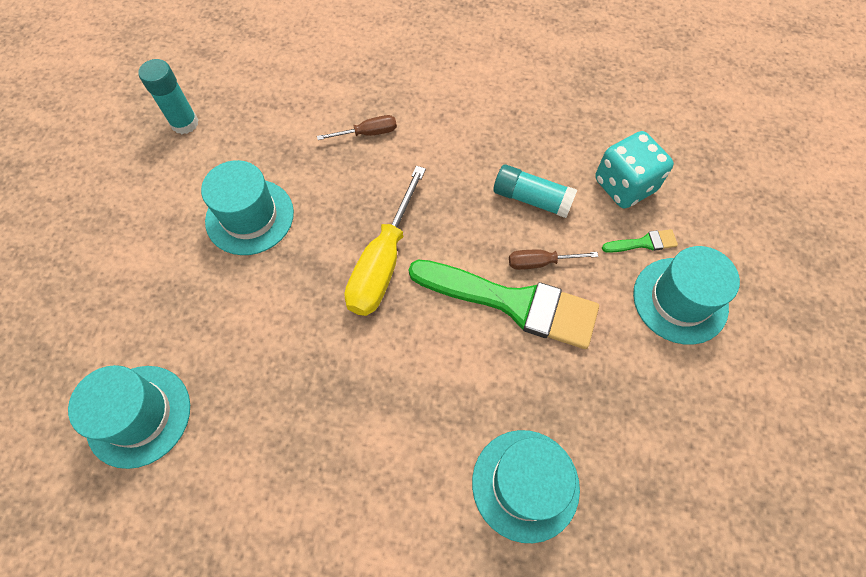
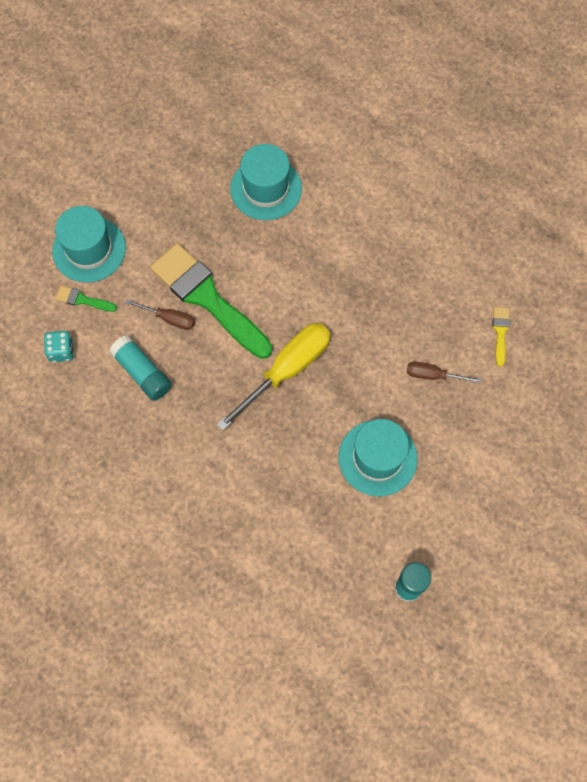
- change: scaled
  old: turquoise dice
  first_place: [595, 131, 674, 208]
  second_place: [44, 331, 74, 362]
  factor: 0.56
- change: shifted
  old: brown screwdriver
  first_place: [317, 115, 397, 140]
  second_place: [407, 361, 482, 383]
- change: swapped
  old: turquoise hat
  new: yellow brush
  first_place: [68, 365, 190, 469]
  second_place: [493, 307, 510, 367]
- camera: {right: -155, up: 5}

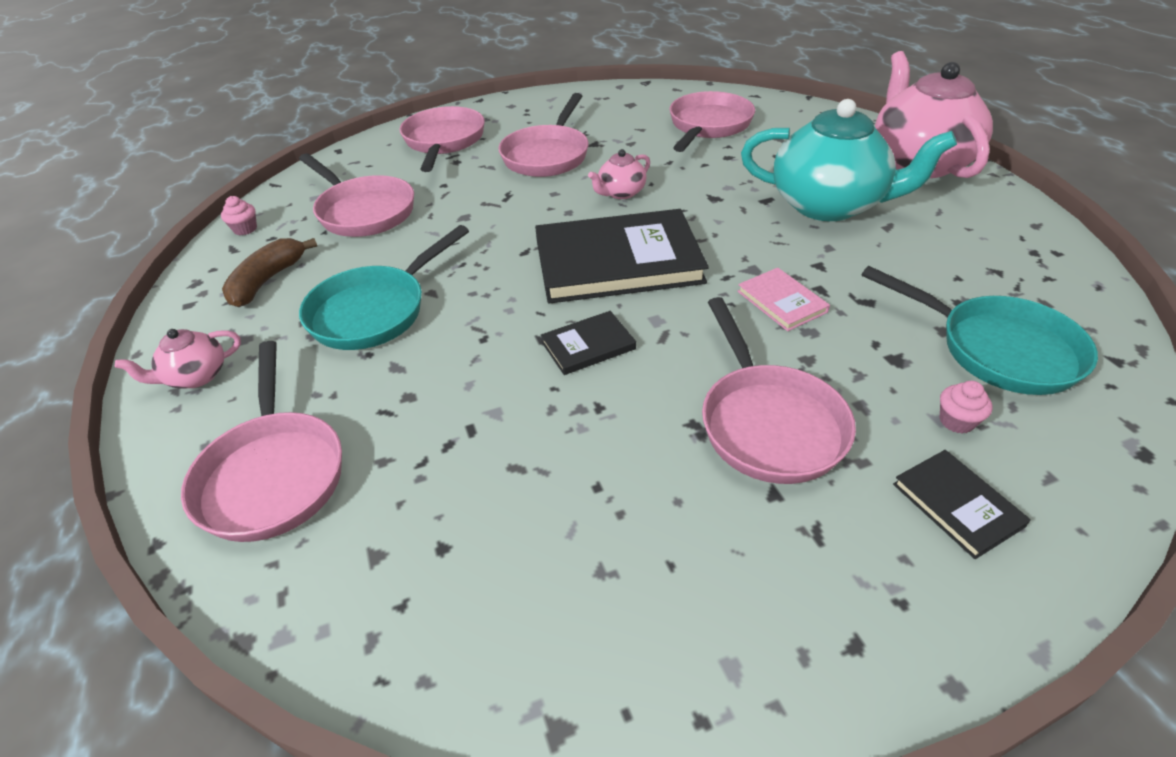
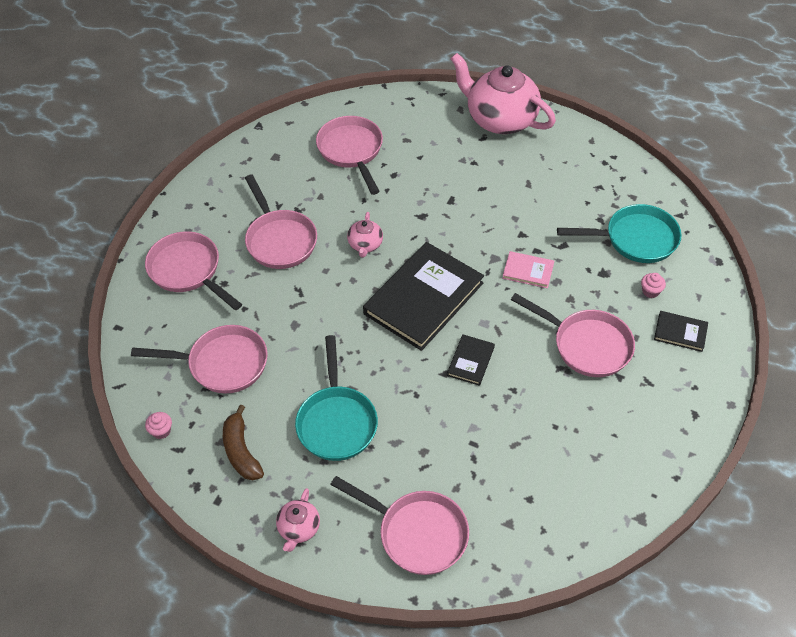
- change: gone
  old: turquoise teapot
  first_place: [741, 99, 957, 221]
- camera: {right: -45, up: 10}

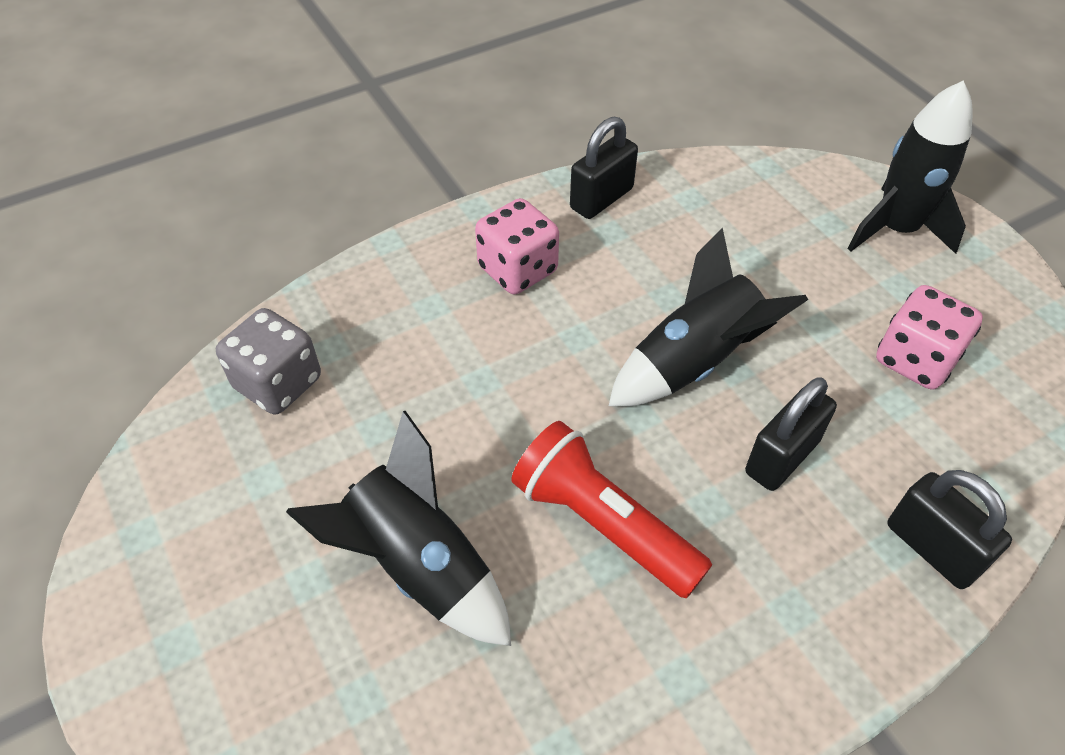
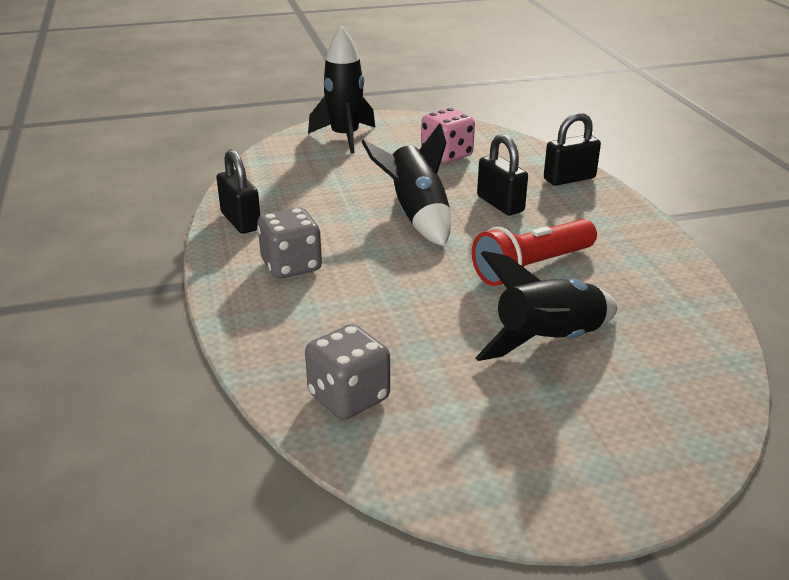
- change: repainted
  old: pink dice
  new: grey dice
  first_place: [475, 198, 559, 294]
  second_place: [257, 208, 322, 279]
- camera: {right: -75, up: -20}

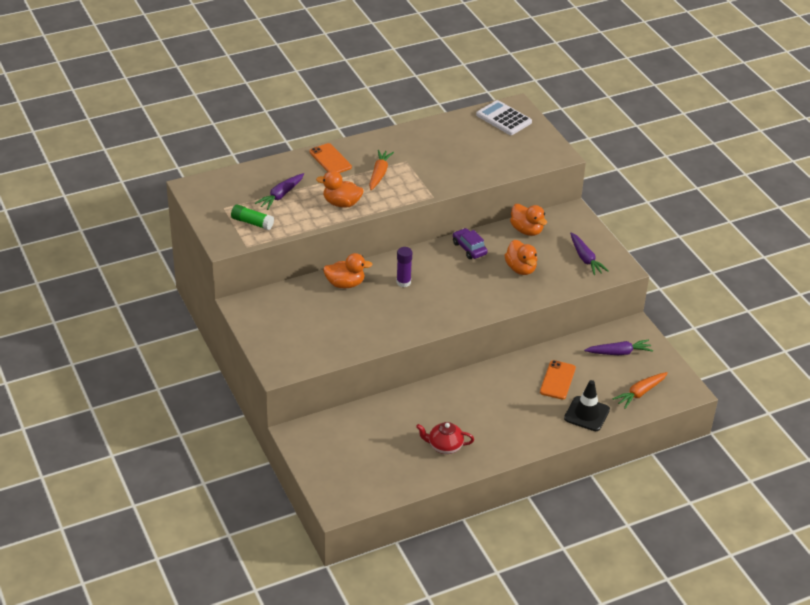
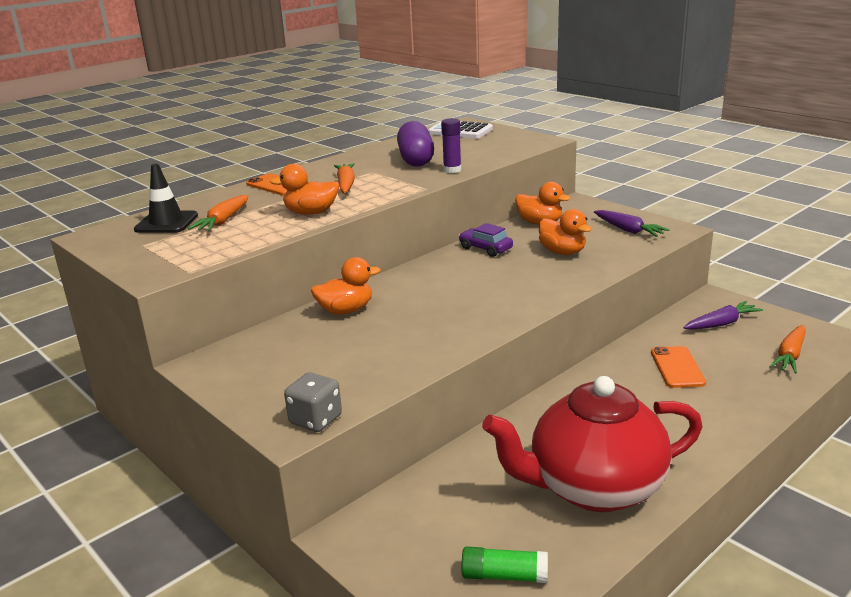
- change: shifted
  old: black traffic cone
  first_place: [564, 380, 610, 431]
  second_place: [134, 164, 198, 233]
- change: repainted
  old: purple carrot
  new: orange carrot
  first_place: [255, 173, 304, 210]
  second_place: [188, 195, 248, 231]
- change: new
  new: grey dice
  second_place: [284, 372, 342, 432]
- change: new
  new: purple capsule
  second_place: [397, 121, 434, 167]
- change: shifted
  old: purple glue stick
  first_place: [396, 247, 412, 287]
  second_place: [441, 118, 461, 173]
- change: shifted
  old: green glue stick
  first_place: [231, 204, 274, 230]
  second_place: [462, 546, 548, 583]
- change: scaled
  old: red teapot
  first_place: [416, 422, 474, 454]
  second_place: [482, 376, 703, 512]
  factor: 2.28
- camera: {right: -15, up: -15}

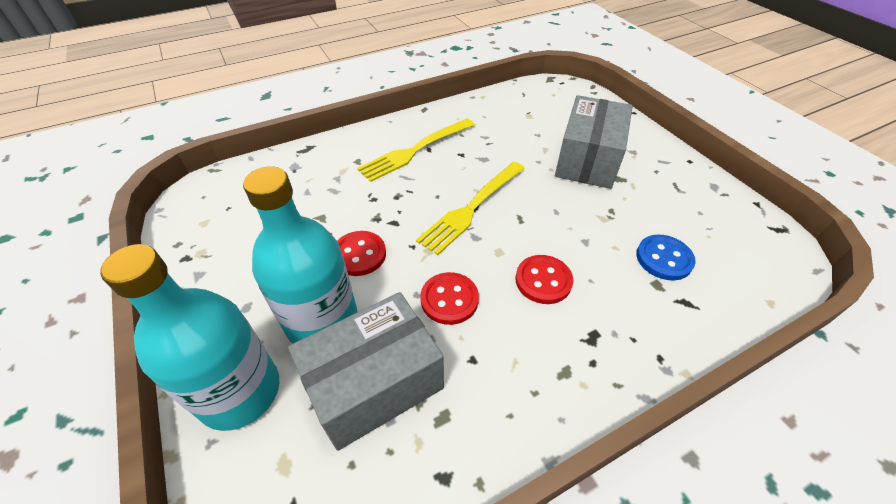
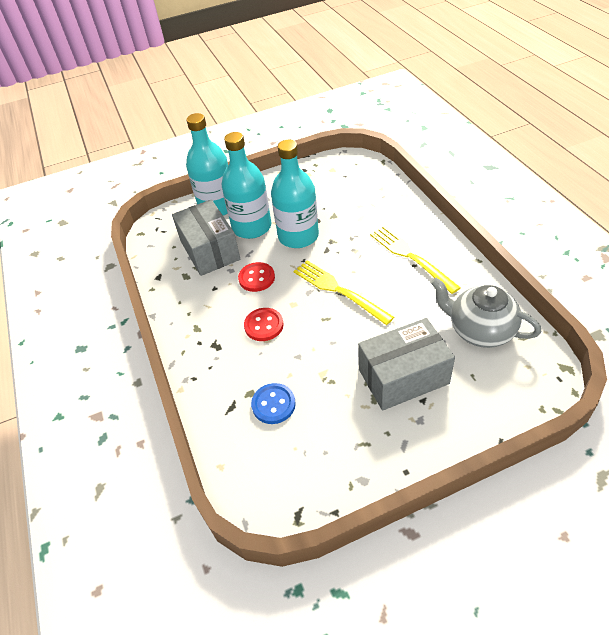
- change: swapped
  old: red button
  new: turquoise bottle
  first_place: [337, 231, 386, 276]
  second_place: [271, 140, 319, 248]
- change: rotated
  old: grey box
  first_place: [555, 95, 632, 189]
  second_place: [358, 318, 455, 410]
  degrees: -45
- change: new
  new: grey teapot
  second_place: [431, 278, 541, 348]
- camera: {right: 100, up: 0}

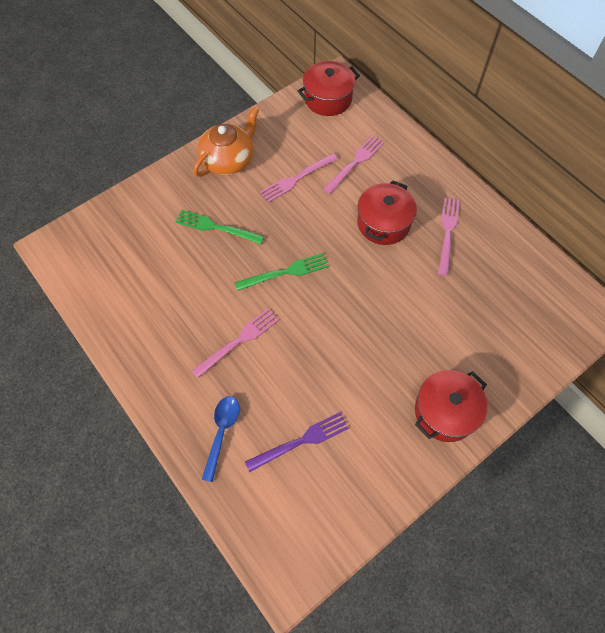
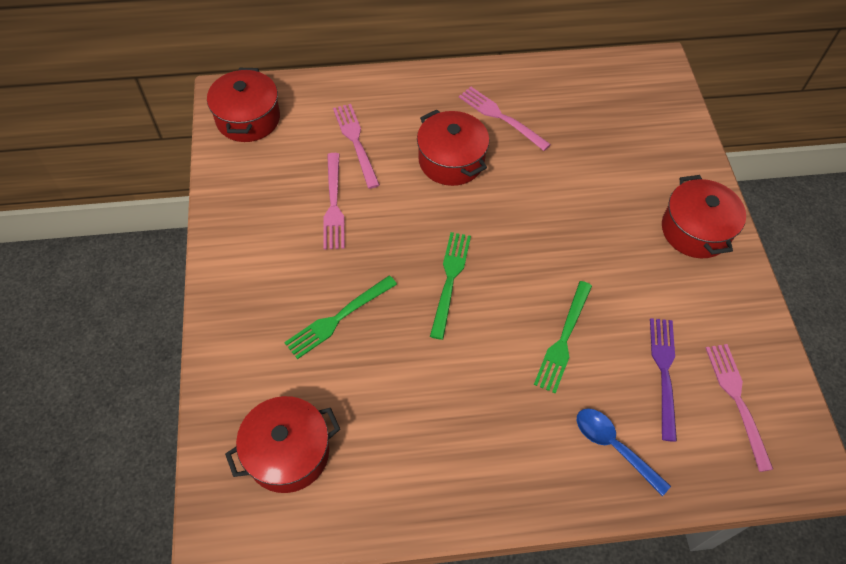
- change: new
  new: red pot
  second_place: [225, 396, 340, 493]
- change: new
  new: green fork
  second_place: [534, 281, 592, 393]
- change: shifted
  old: pink fork
  first_place: [192, 308, 279, 378]
  second_place: [706, 344, 773, 472]
- change: gone
  old: orange teapot
  first_place: [193, 106, 259, 177]
- camera: {right: -60, up: -5}

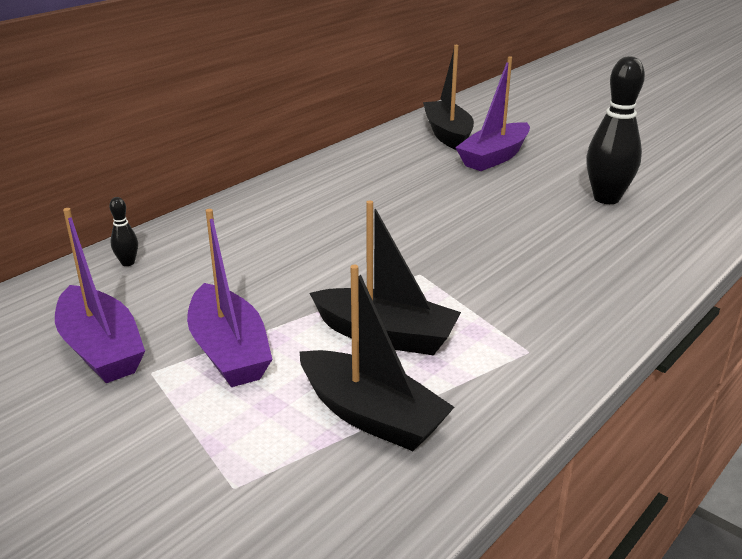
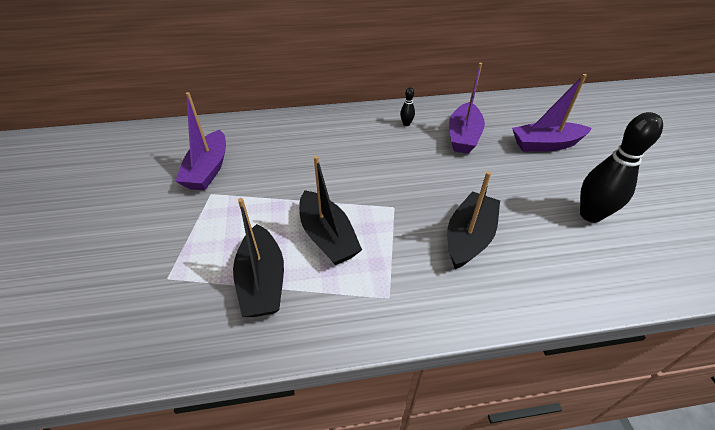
- change: shifted
  old: black bowling pin
  first_place: [109, 197, 138, 266]
  second_place: [400, 87, 415, 126]
- change: shifted
  old: black boat
  first_place: [423, 45, 474, 150]
  second_place: [447, 171, 500, 269]
- change: shifted
  old: purple boat
  first_place: [187, 209, 273, 387]
  second_place: [449, 63, 485, 154]
- camera: {right: 40, up: 15}

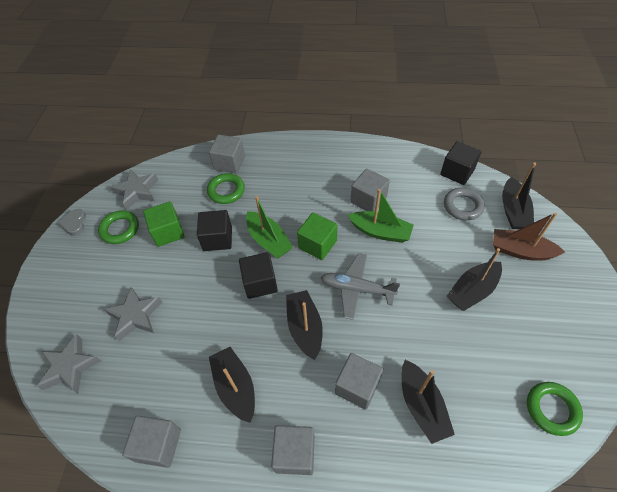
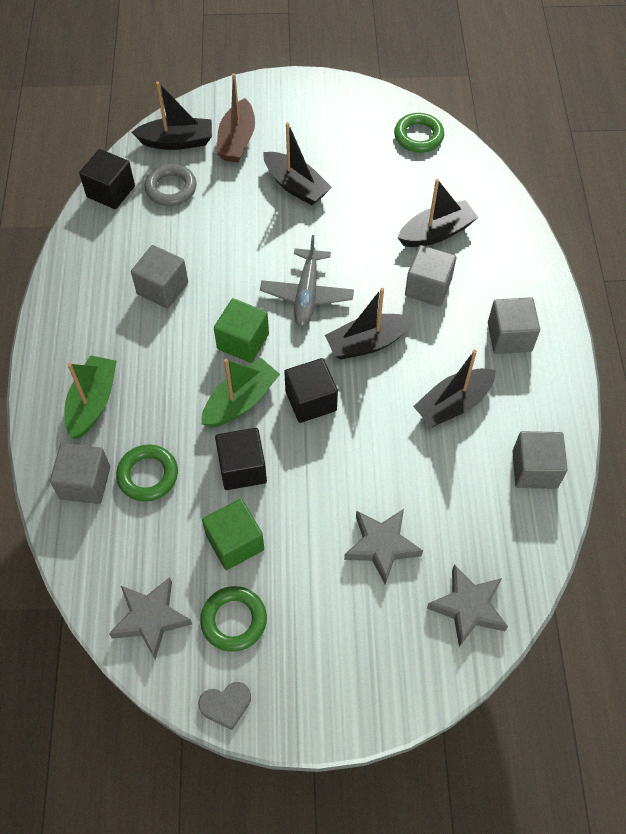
- change: shifted
  old: green boat
  first_place: [348, 189, 414, 243]
  second_place: [65, 355, 117, 439]
- camera: {right: -100, up: 5}

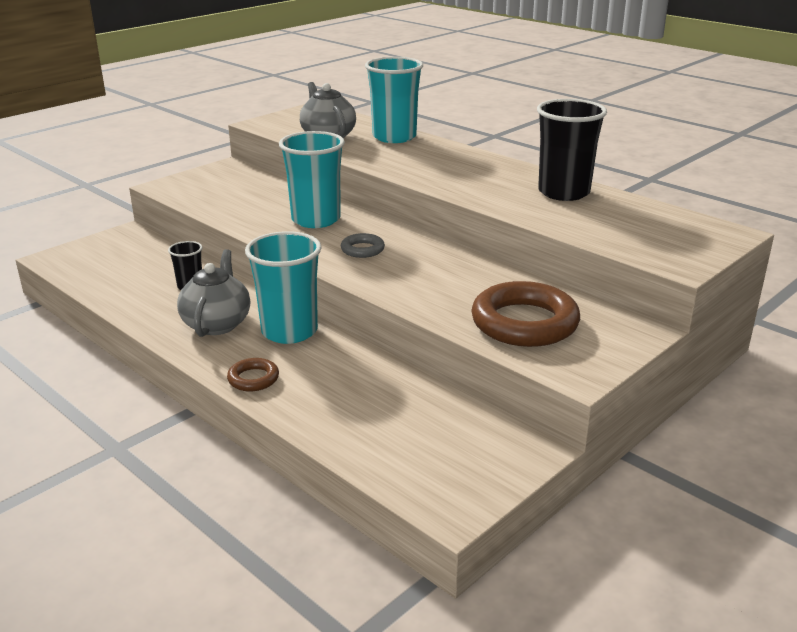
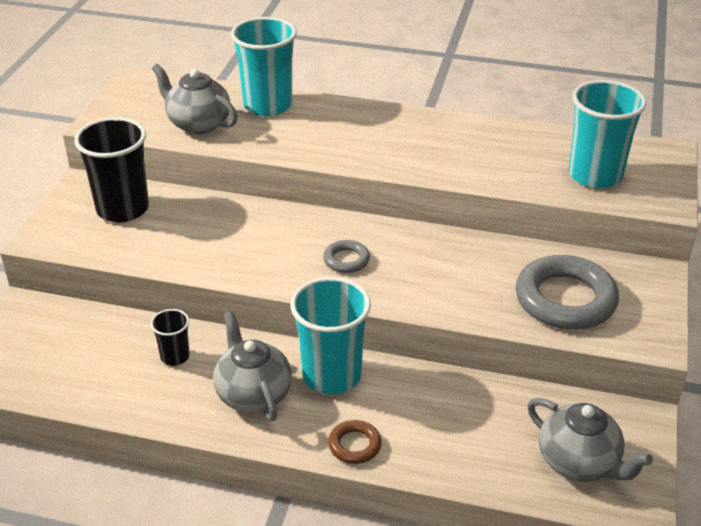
- change: shifted
  old: black cup
  first_place: [537, 99, 607, 201]
  second_place: [74, 117, 149, 223]
- change: repainted
  old: brown ring
  new: grey ring
  first_place: [471, 281, 580, 347]
  second_place: [516, 255, 619, 330]
- change: new
  new: grey teapot
  second_place: [527, 398, 653, 482]
- change: shifted
  old: turquoise cup
  first_place: [279, 131, 345, 228]
  second_place: [569, 80, 646, 189]
- camera: {right: -30, up: 10}

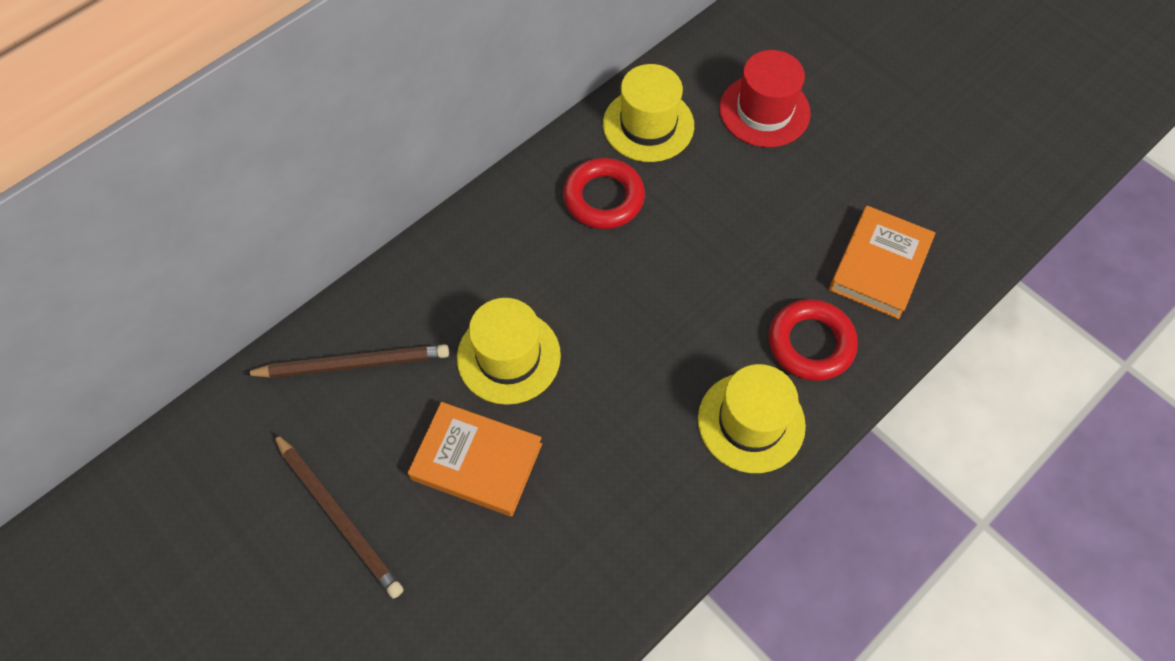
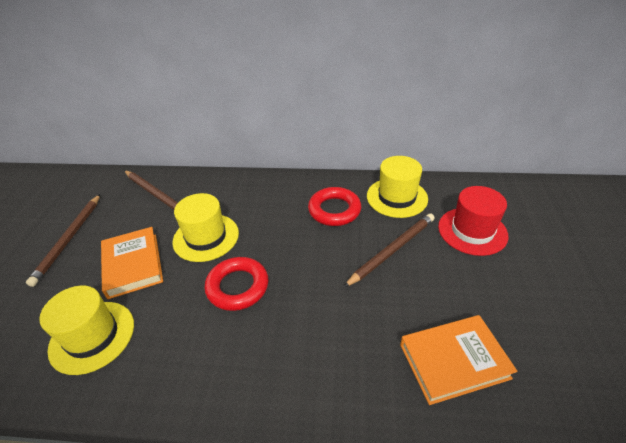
- change: shifted
  old: yellow hat
  first_place: [698, 364, 806, 473]
  second_place: [39, 286, 134, 375]
- change: shifted
  old: red ring
  first_place: [769, 299, 858, 381]
  second_place: [205, 257, 268, 311]
- change: new
  new: brown pencil
  second_place: [343, 213, 435, 288]
- camera: {right: 50, up: -20}

